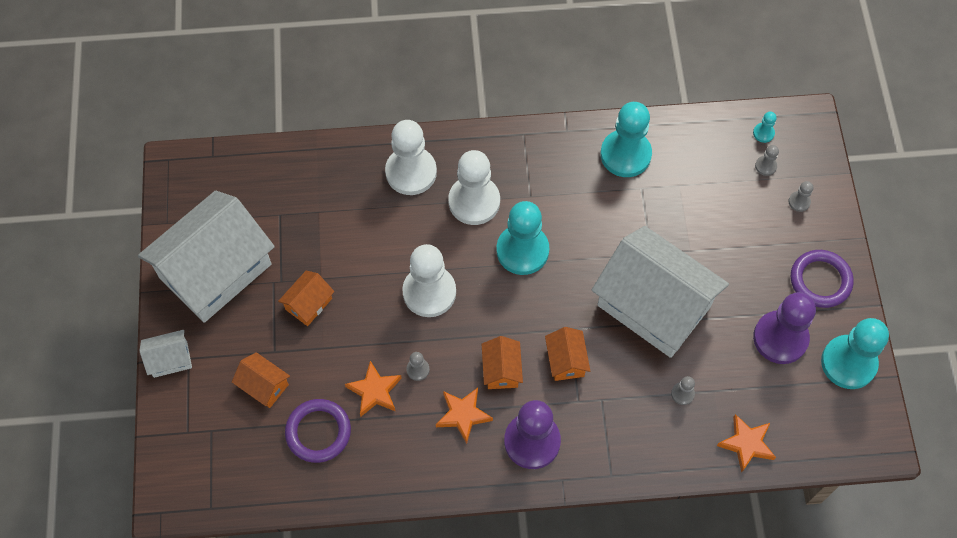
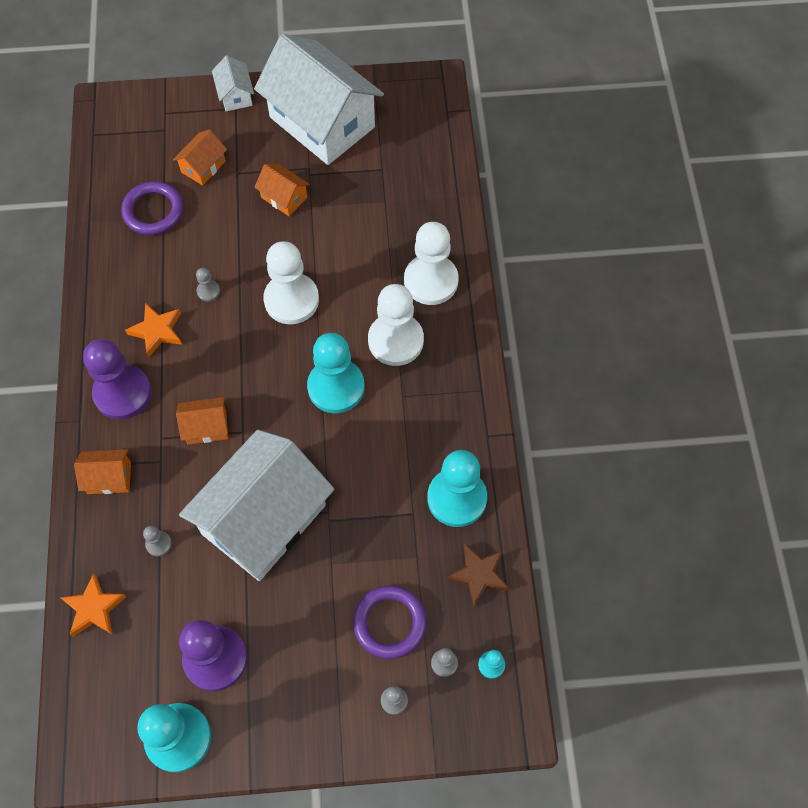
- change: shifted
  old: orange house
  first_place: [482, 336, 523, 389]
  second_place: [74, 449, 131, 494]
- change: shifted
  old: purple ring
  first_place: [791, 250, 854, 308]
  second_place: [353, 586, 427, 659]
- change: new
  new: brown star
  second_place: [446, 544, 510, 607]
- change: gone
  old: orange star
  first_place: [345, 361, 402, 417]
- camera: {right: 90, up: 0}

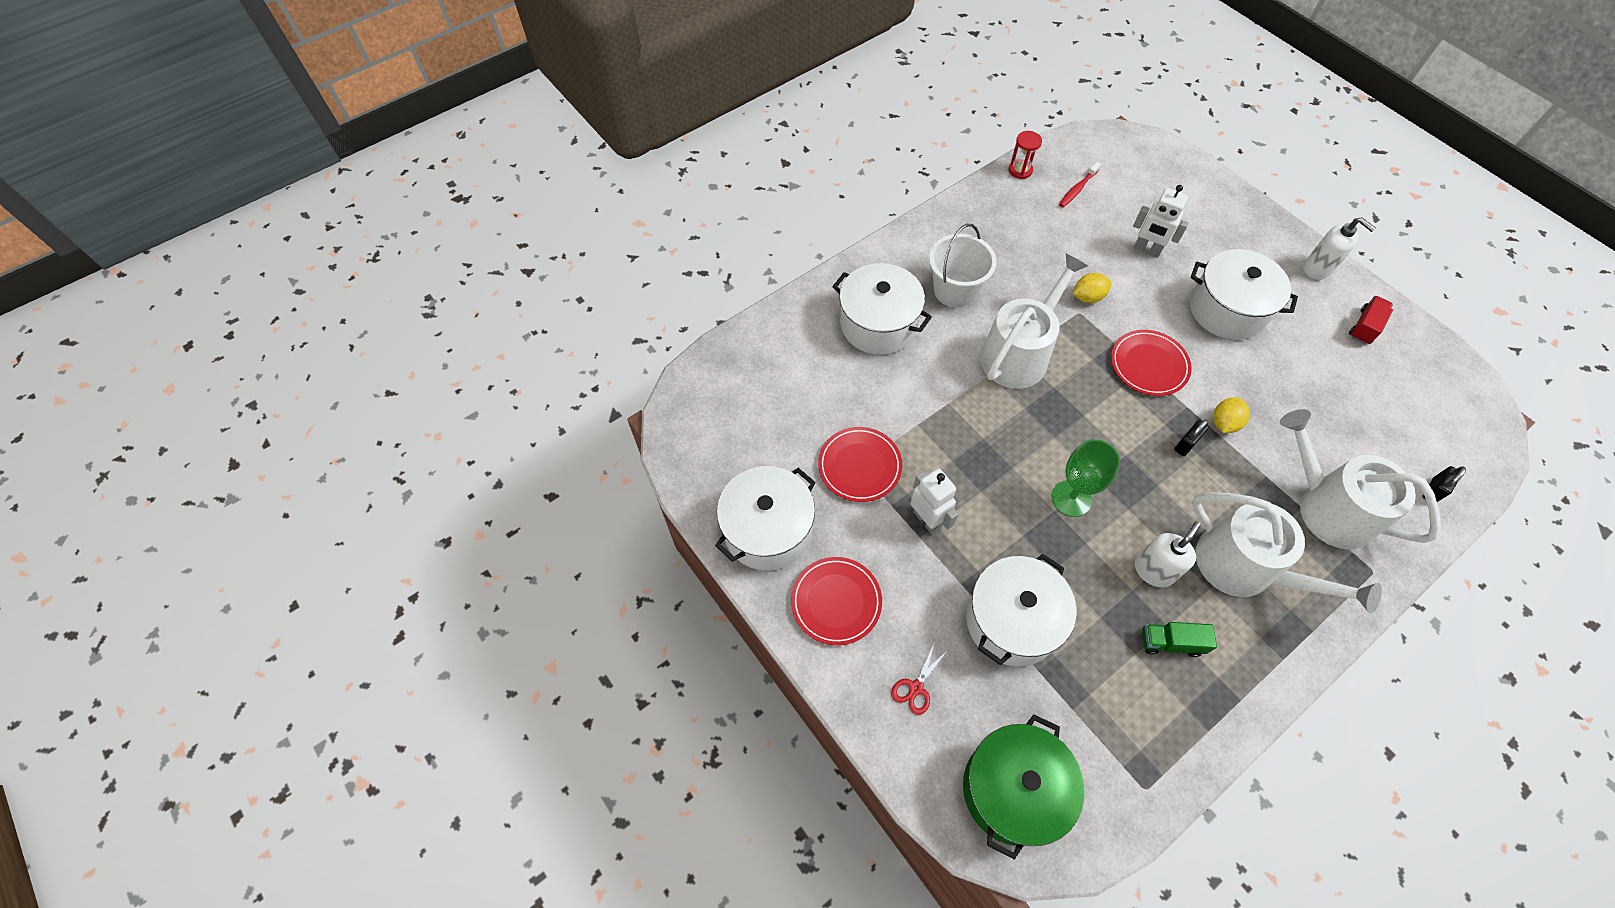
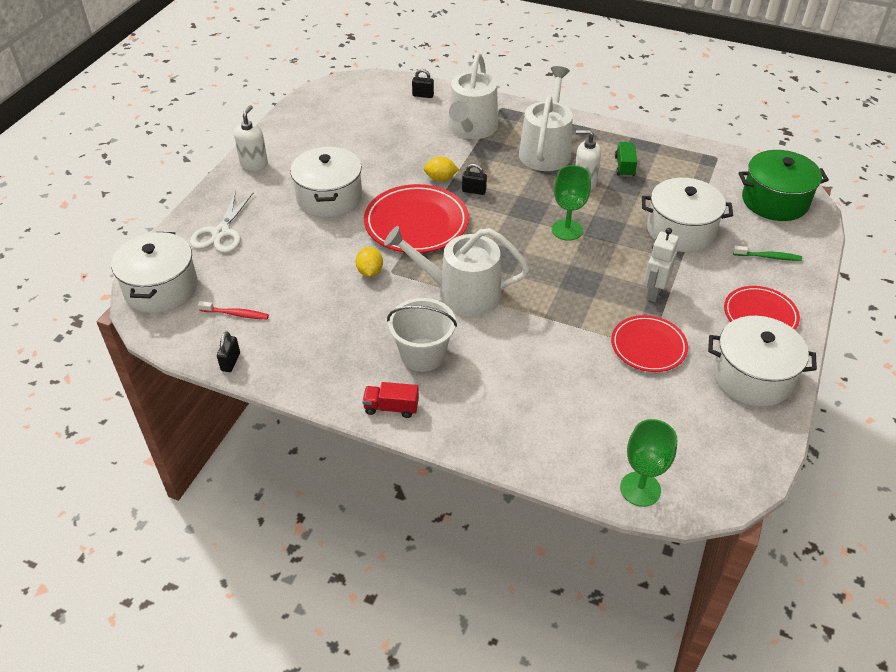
- change: shifted
  old: white pot
  first_place: [832, 263, 932, 355]
  second_place: [111, 232, 198, 313]
- change: new
  new: white scissors
  second_place: [190, 191, 254, 253]
- change: swapped
  old: red hourglass
  new: black padlock
  first_place: [1009, 131, 1042, 179]
  second_place: [217, 331, 240, 372]
- change: rotated
  old: yellow lemon
  first_place: [1073, 273, 1111, 303]
  second_place: [355, 247, 383, 277]
  degrees: 45
- change: shifted
  old: red truck
  first_place: [1349, 296, 1393, 344]
  second_place: [362, 382, 419, 418]
- change: scaled
  old: red plate
  first_place: [1111, 330, 1192, 396]
  second_place: [364, 184, 469, 253]
  factor: 1.58
- change: rotated
  old: green truck
  first_place: [1142, 622, 1217, 657]
  second_place: [615, 142, 637, 177]
  degrees: -150
- change: new
  new: green goblet
  second_place: [620, 419, 677, 507]
- change: swapped
  old: red scissors
  new: green toothbrush
  first_place: [891, 642, 948, 715]
  second_place: [733, 246, 802, 261]
- change: gone
  old: white robot
  first_place: [1133, 185, 1189, 257]
- camera: {right: -120, up: -15}

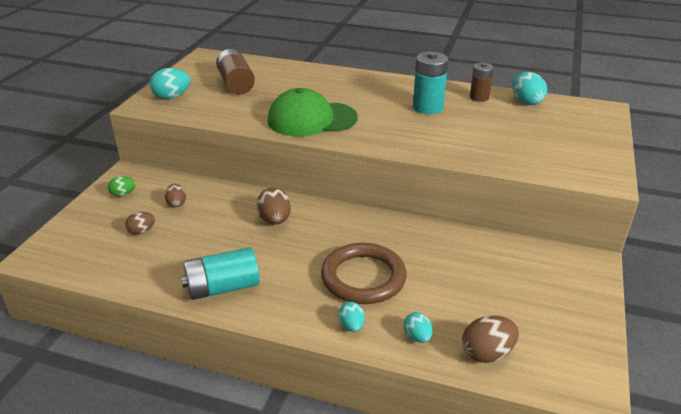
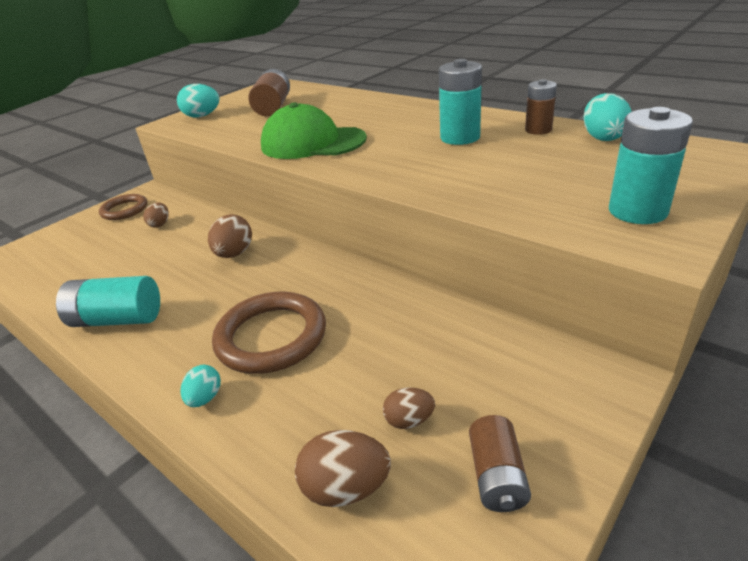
- change: swapped
  old: green egg
  new: brown ring
  first_place: [108, 176, 136, 197]
  second_place: [99, 194, 147, 220]
- change: shifted
  old: brown egg
  first_place: [125, 212, 155, 235]
  second_place: [383, 387, 435, 429]
- change: new
  new: brown battery
  second_place: [469, 415, 531, 512]
- change: new
  new: turquoise battery
  second_place: [609, 107, 693, 224]
- change: gone
  old: turquoise egg
  first_place: [404, 312, 433, 343]
- camera: {right: 25, up: 0}

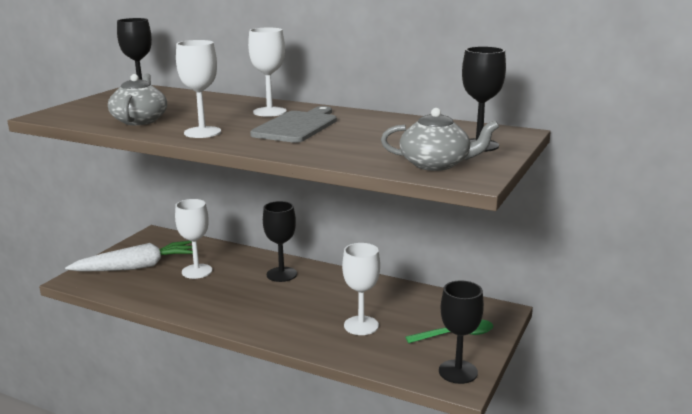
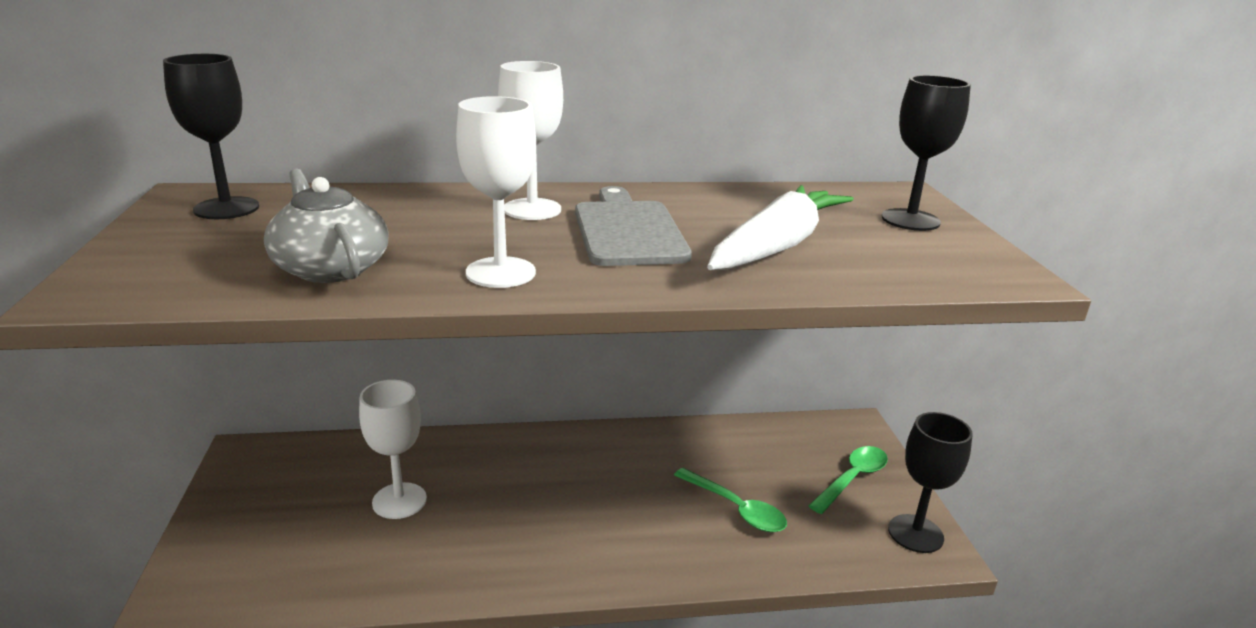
- change: swapped
  old: white goblet
  new: green spoon
  first_place: [342, 243, 380, 335]
  second_place: [674, 468, 787, 532]
- change: shifted
  old: white carrot
  first_place: [65, 241, 193, 272]
  second_place: [707, 185, 854, 270]
- change: gone
  old: black goblet
  first_place: [263, 201, 297, 282]
- change: gone
  old: grey teapot
  first_place: [381, 108, 499, 171]
- camera: {right: -35, up: 5}

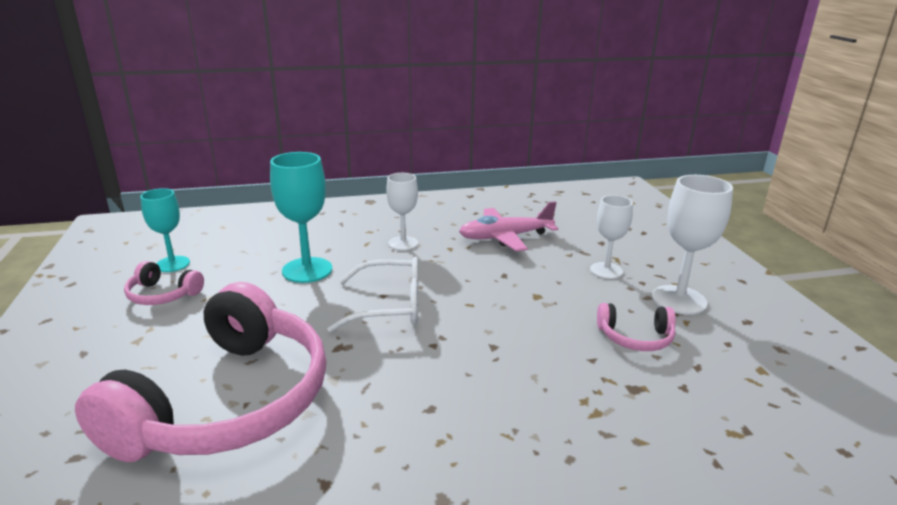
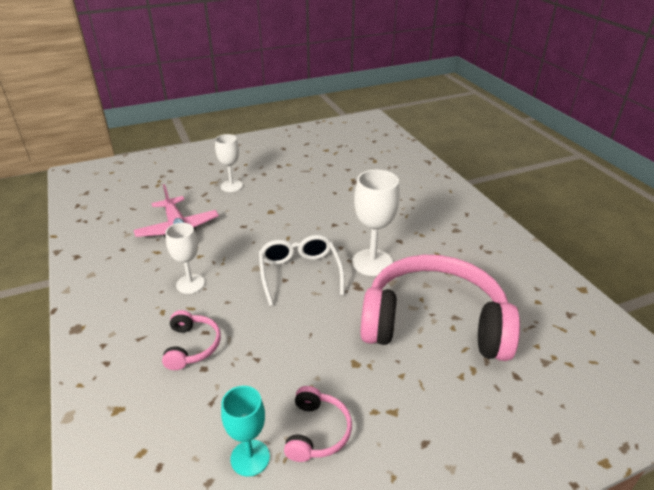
- change: shifted
  old: pink headphones
  first_place: [597, 303, 676, 351]
  second_place: [162, 310, 221, 370]
- change: shifted
  old: white goblet
  first_place: [652, 175, 733, 315]
  second_place: [352, 170, 400, 276]
- change: gone
  old: turquoise goblet
  first_place: [270, 152, 332, 283]
- camera: {right: -100, up: 10}

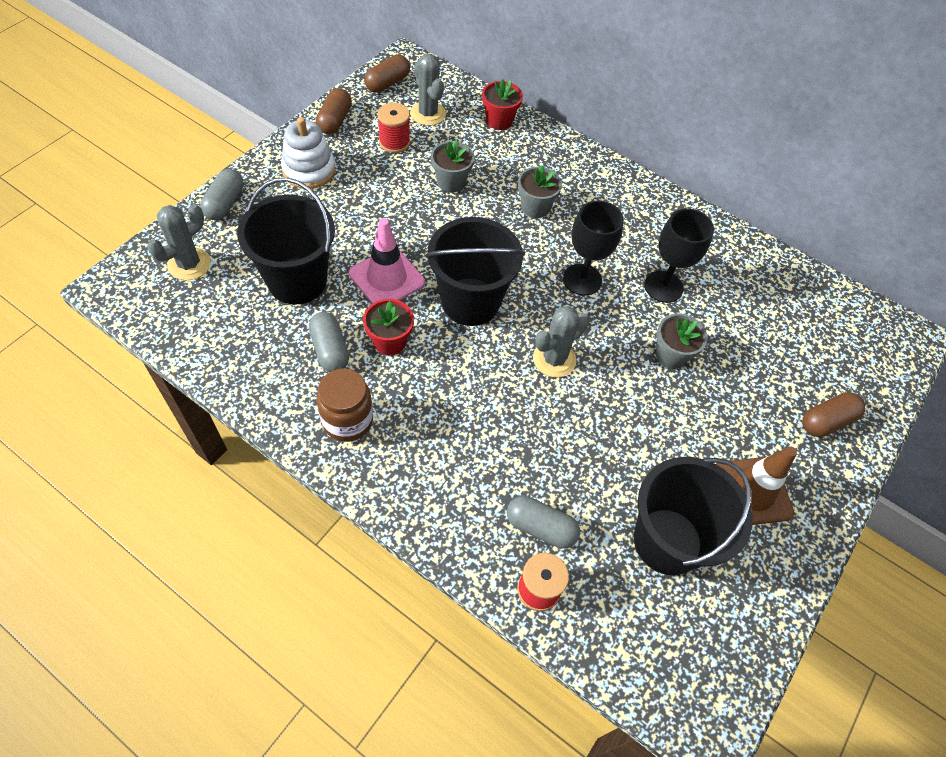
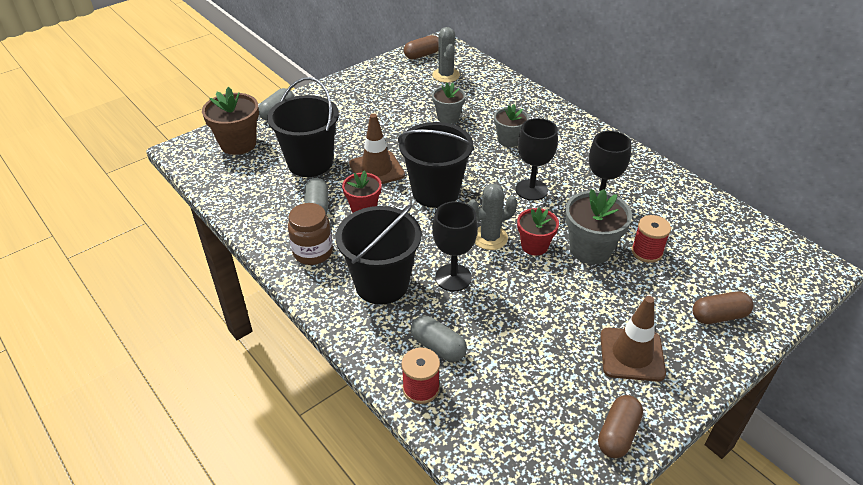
- change: swapped
  old: grey cactus
  new: brown flower pot
  first_place: [148, 204, 211, 280]
  second_place: [202, 87, 259, 155]
- change: shifted
  old: black bucket
  first_place: [634, 457, 753, 575]
  second_place: [336, 204, 422, 305]
- change: repainted
  old: pink traffic cone
  new: brown traffic cone
  first_place: [349, 218, 425, 303]
  second_place: [349, 114, 405, 184]
- change: new
  new: black goblet
  second_place: [432, 201, 478, 291]
- change: shifted
  old: red flower pot
  first_place: [482, 79, 523, 130]
  second_place: [517, 207, 559, 255]
- change: scaled
  old: grey flower pot
  first_place: [656, 314, 708, 369]
  second_place: [565, 189, 632, 264]
  factor: 1.54
- change: shifted
  old: brown capsule
  first_place: [316, 88, 352, 134]
  second_place: [598, 395, 643, 458]
- change: shifted
  old: red spool
  first_place: [377, 103, 410, 153]
  second_place: [632, 215, 671, 263]
- change: gone
  old: white stacking toy
  first_place: [281, 117, 335, 189]
- camera: {right: 20, up: -15}

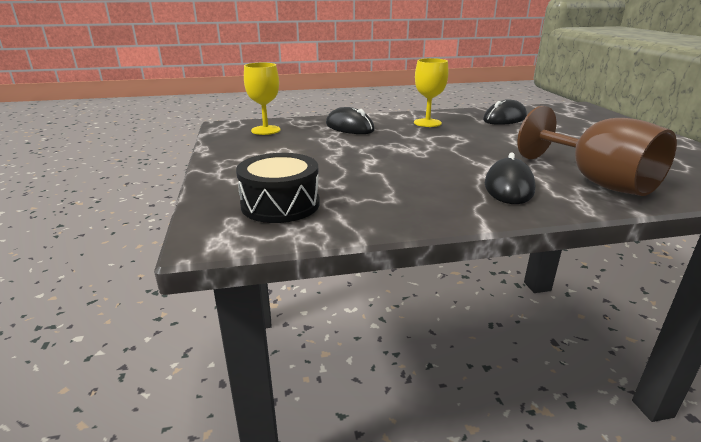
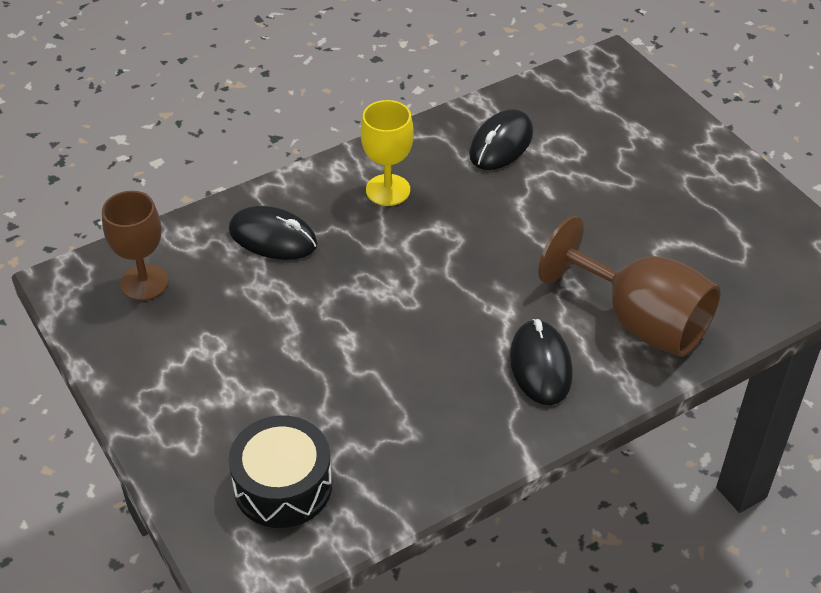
- change: repainted
  old: yellow goblet
  new: brown goblet
  first_place: [244, 63, 281, 135]
  second_place: [102, 191, 169, 301]
- camera: {right: -20, up: 20}

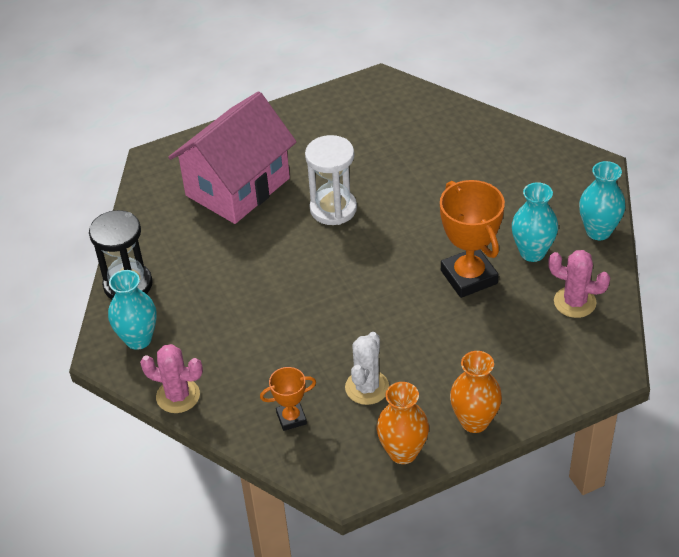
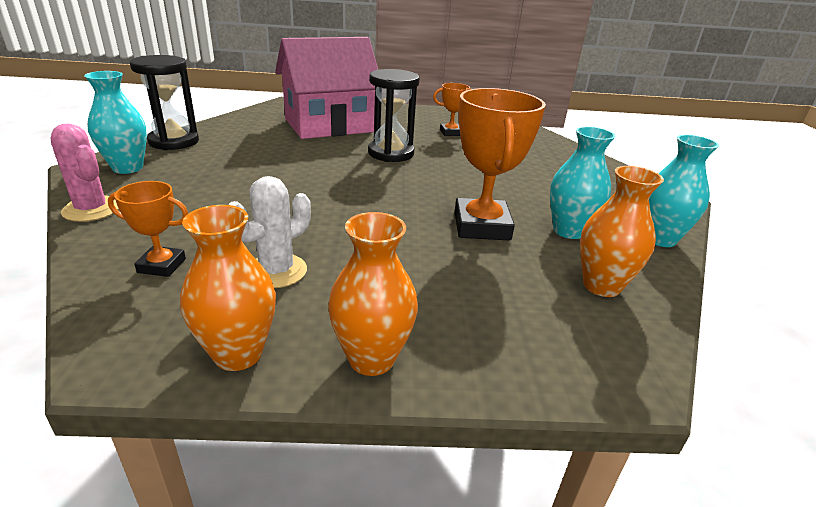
- change: repainted
  old: white hourglass
  new: black hourglass
  first_place: [305, 135, 357, 225]
  second_place: [368, 69, 419, 162]
- change: new
  new: orange trophy
  second_place: [433, 83, 471, 136]
- change: swapped
  old: pink cactus
  new: orange vase
  first_place: [548, 250, 610, 318]
  second_place: [580, 166, 664, 297]
- camera: {right: 20, up: -15}

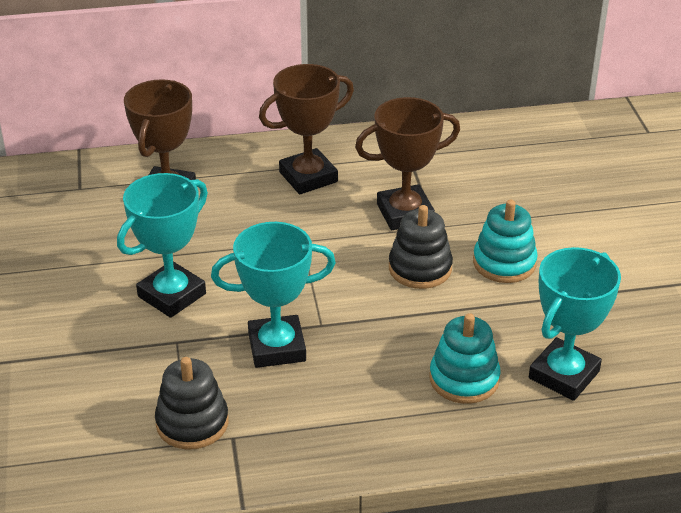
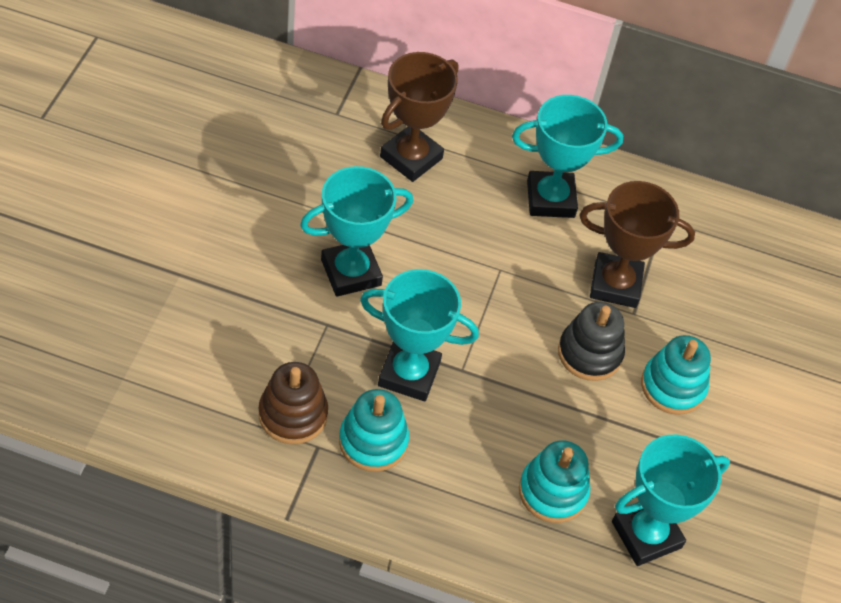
- change: repainted
  old: black stacking toy
  new: brown stacking toy
  first_place: [155, 357, 229, 450]
  second_place: [259, 362, 328, 444]
- change: new
  new: turquoise stacking toy
  second_place: [339, 389, 409, 472]
- change: repainted
  old: brown trophy
  new: turquoise trophy
  first_place: [259, 64, 354, 194]
  second_place: [512, 95, 623, 218]
- camera: {right: 20, up: 15}

